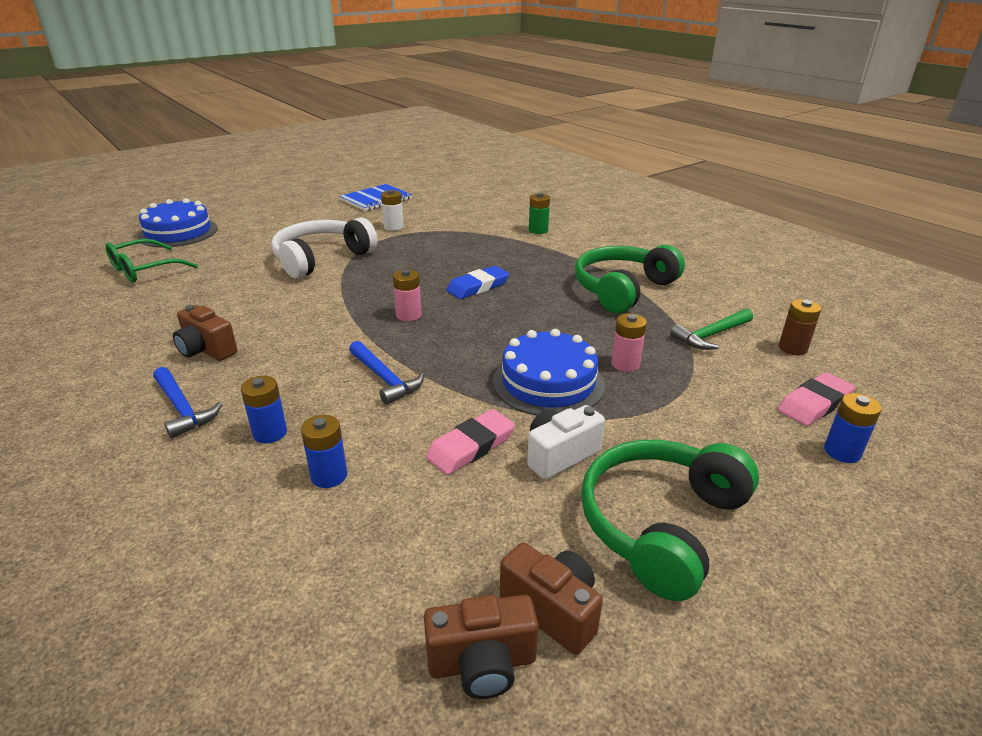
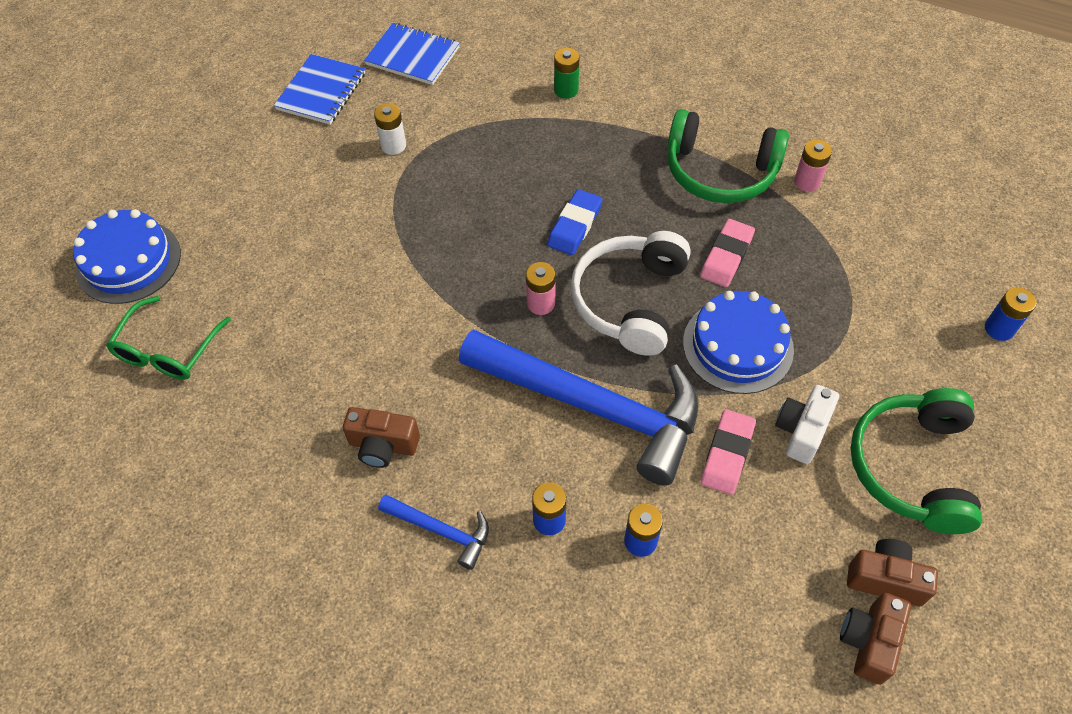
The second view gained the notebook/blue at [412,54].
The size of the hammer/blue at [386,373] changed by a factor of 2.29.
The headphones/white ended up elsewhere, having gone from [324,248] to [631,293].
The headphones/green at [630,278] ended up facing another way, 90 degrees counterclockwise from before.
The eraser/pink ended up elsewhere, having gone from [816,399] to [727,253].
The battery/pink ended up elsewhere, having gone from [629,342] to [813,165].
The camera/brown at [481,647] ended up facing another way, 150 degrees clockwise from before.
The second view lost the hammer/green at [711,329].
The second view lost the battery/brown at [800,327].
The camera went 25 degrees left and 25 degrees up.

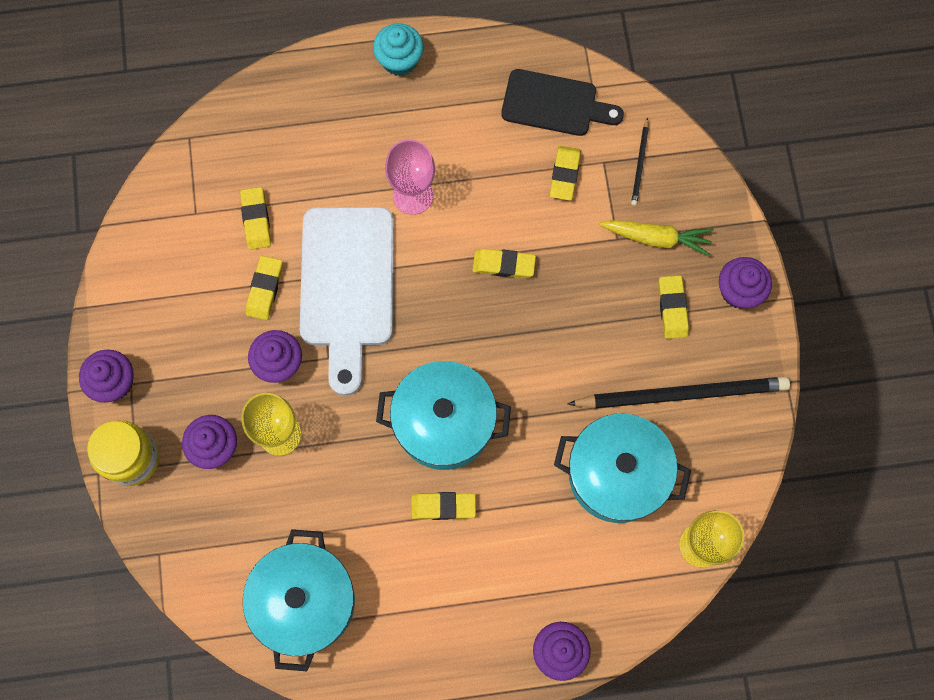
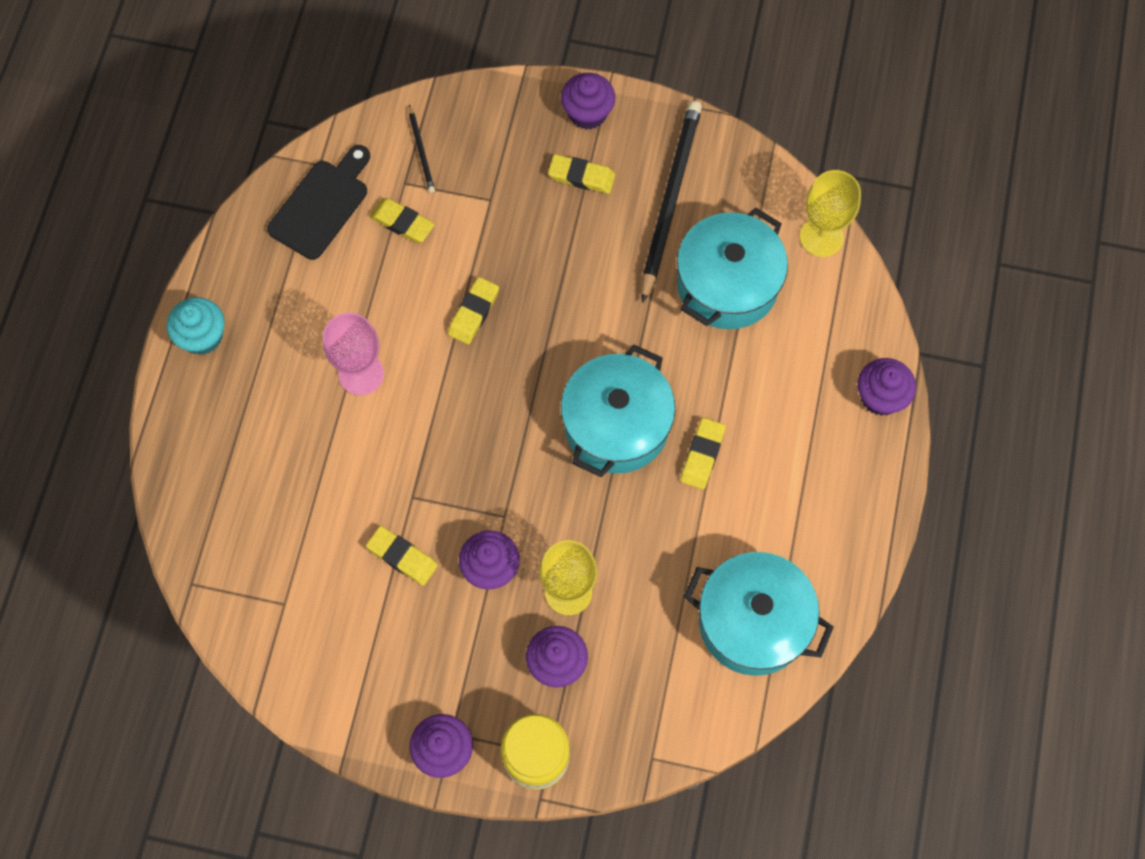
The pencil/black at [640,161] ended up facing another way, 45 degrees clockwise from before.
The second view lost the eraser/yellow at [255,218].
The second view lost the cutting board/white at [347,301].
The second view lost the carrot/yellow at [656,238].
The camera went 70 degrees left and 5 degrees down.

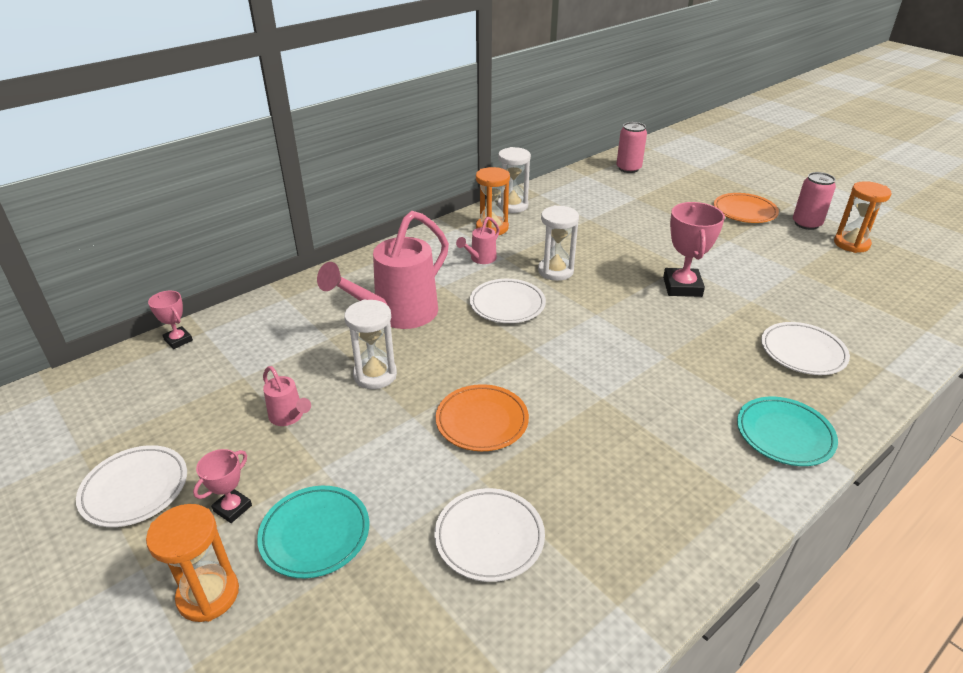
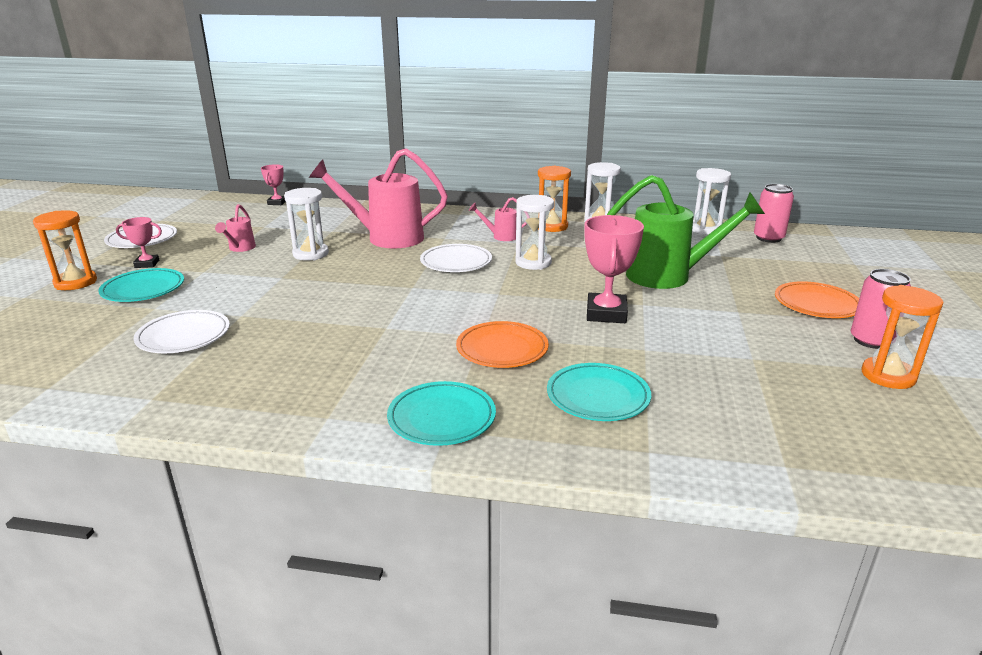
The plate/orange ended up elsewhere, having gone from [482,417] to [502,344].
What was the plate/white at [805,348] turned into the plate/turquoise at [599,392].
The trophy/pink at [694,249] ended up facing another way, 45 degrees counterclockwise from before.
The second view gained the watering can/green at [686,232].
The second view gained the hourglass/white at [711,201].
The camera went 50 degrees right and 10 degrees down.

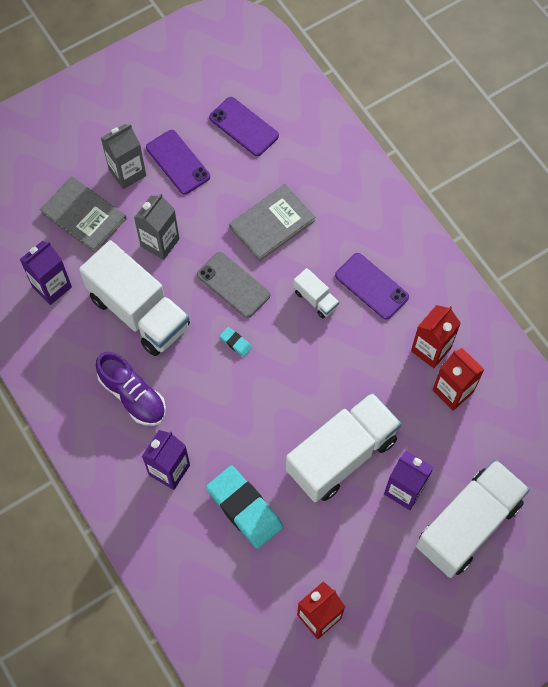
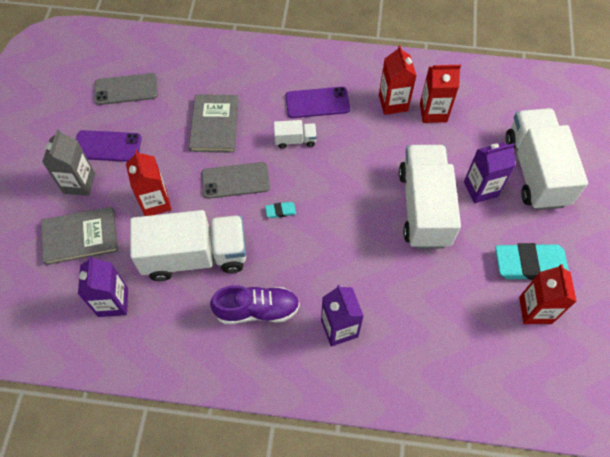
What was the phone/purple at [244,126] turned into the phone/grey at [126,89].
What was the carton/grey at [156,226] turned into the carton/red at [149,183].
The eraser/turquoise ended up elsewhere, having gone from [244,507] to [532,261].
The camera went 50 degrees left and 5 degrees down.

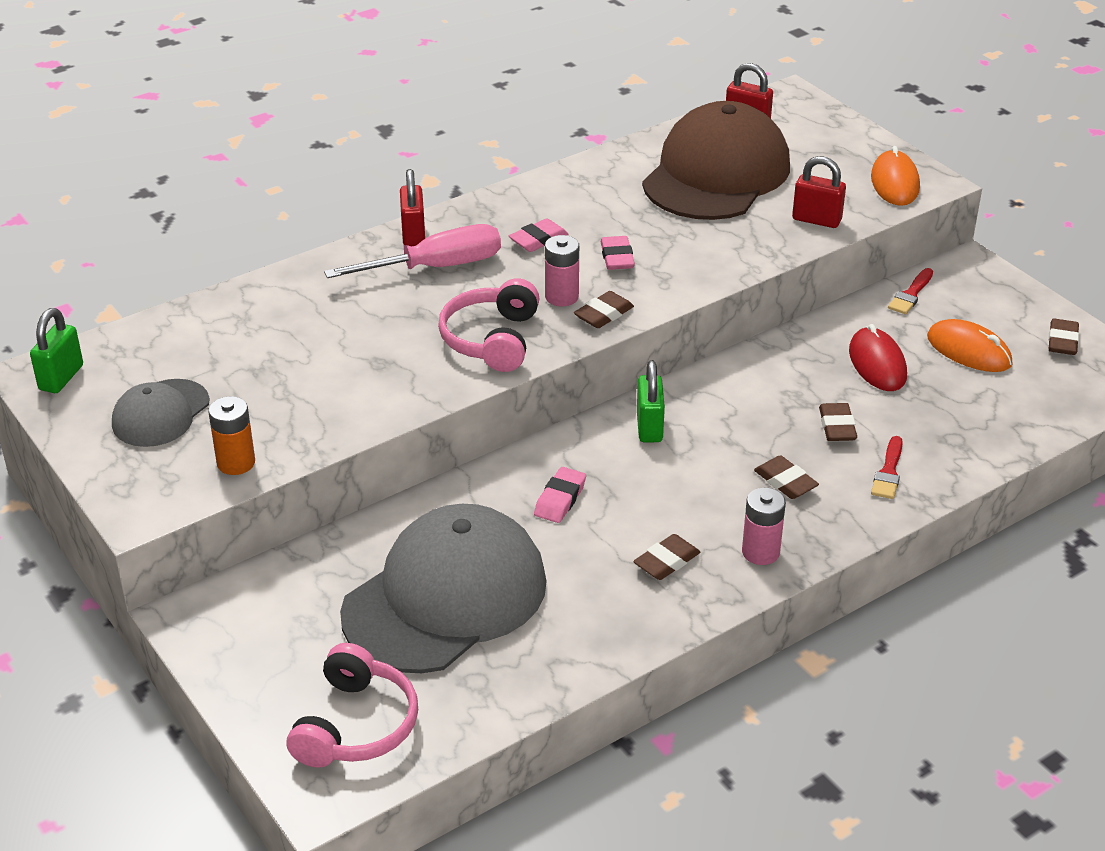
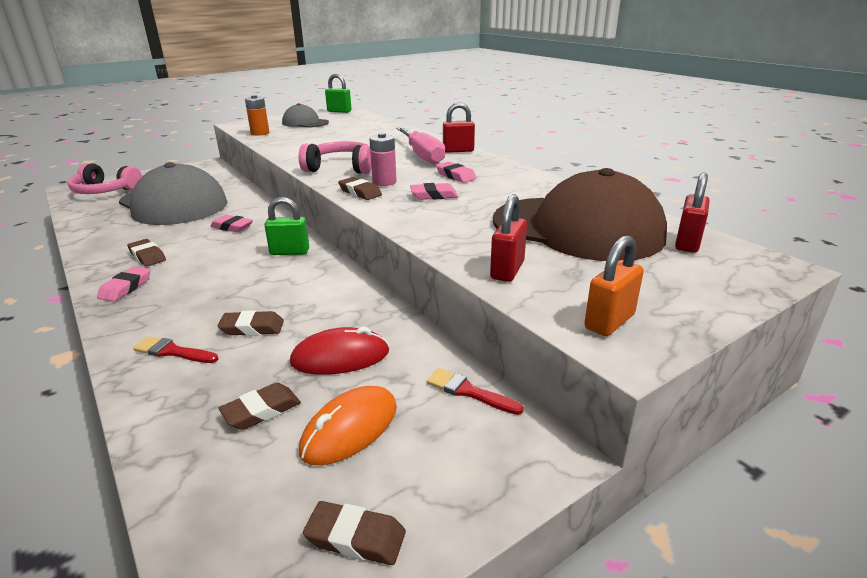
Where the battery/pink stood at [764,526], the eraser/pink came to stand at [124,284].
The eraser/brown ended up elsewhere, having gone from [786,477] to [259,406].
Where the mouse/orange stood at [895,176], the padlock/orange came to stand at [614,285].
The camera went 90 degrees right and 10 degrees down.

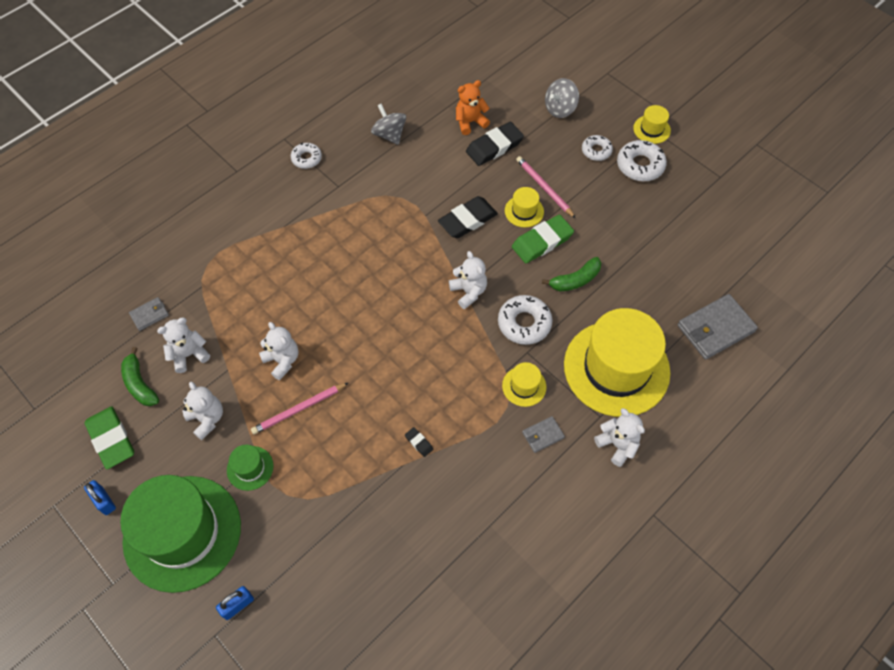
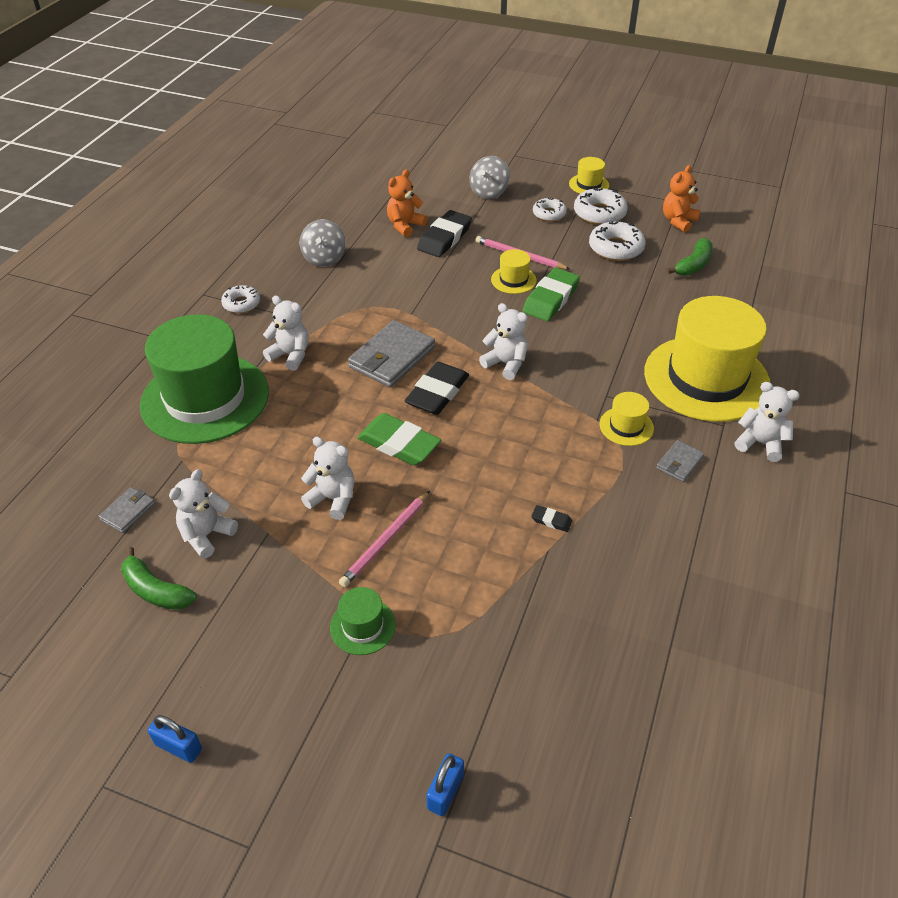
The hat/green ended up elsewhere, having gone from [180,534] to [204,379].
The teddy bear/white ended up elsewhere, having gone from [203,411] to [286,333].
The spinning top/grey at [388,124] ended up facing another way, 120 degrees counterclockwise from before.
The wallet/grey ended up elsewhere, having gone from [717,327] to [391,353].
The eraser/green ended up elsewhere, having gone from [109,438] to [399,439].
The eraser/black ended up elsewhere, having gone from [468,217] to [437,388].
The donut/white ended up elsewhere, having gone from [525,320] to [617,241].
The second view gained the teddy bear/orange at [682,198].
The banana/green ended up elsewhere, having gone from [571,274] to [690,257].
The camera went 25 degrees left and 15 degrees down.

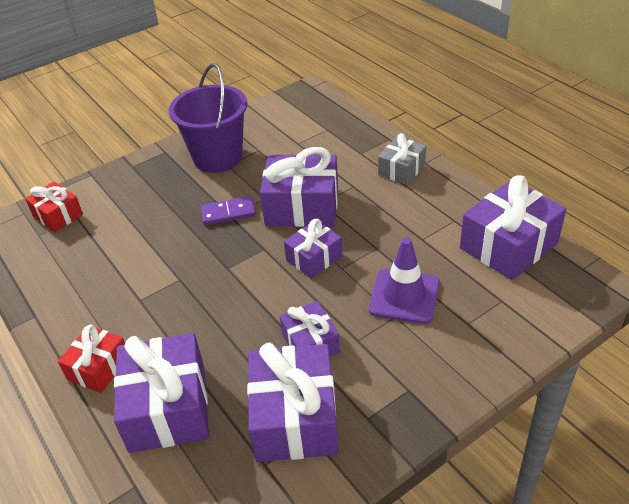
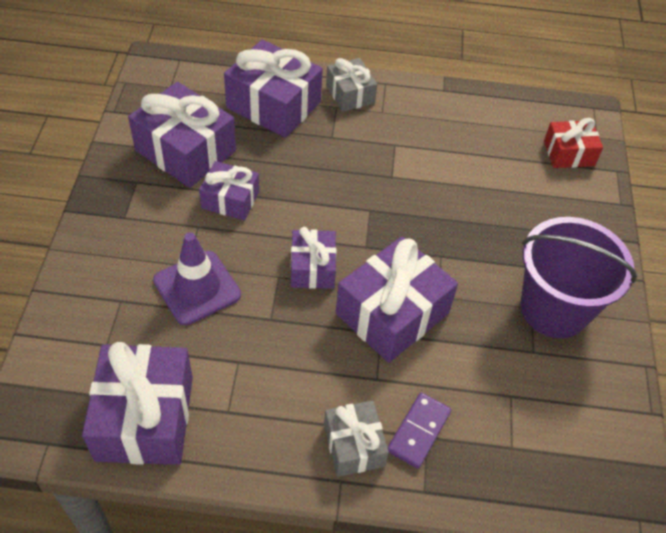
What was the gift/red at [91,359] turned into the gift/grey at [351,85].
The domino/purple ended up elsewhere, having gone from [228,210] to [419,431].
The camera went 125 degrees right and 10 degrees up.

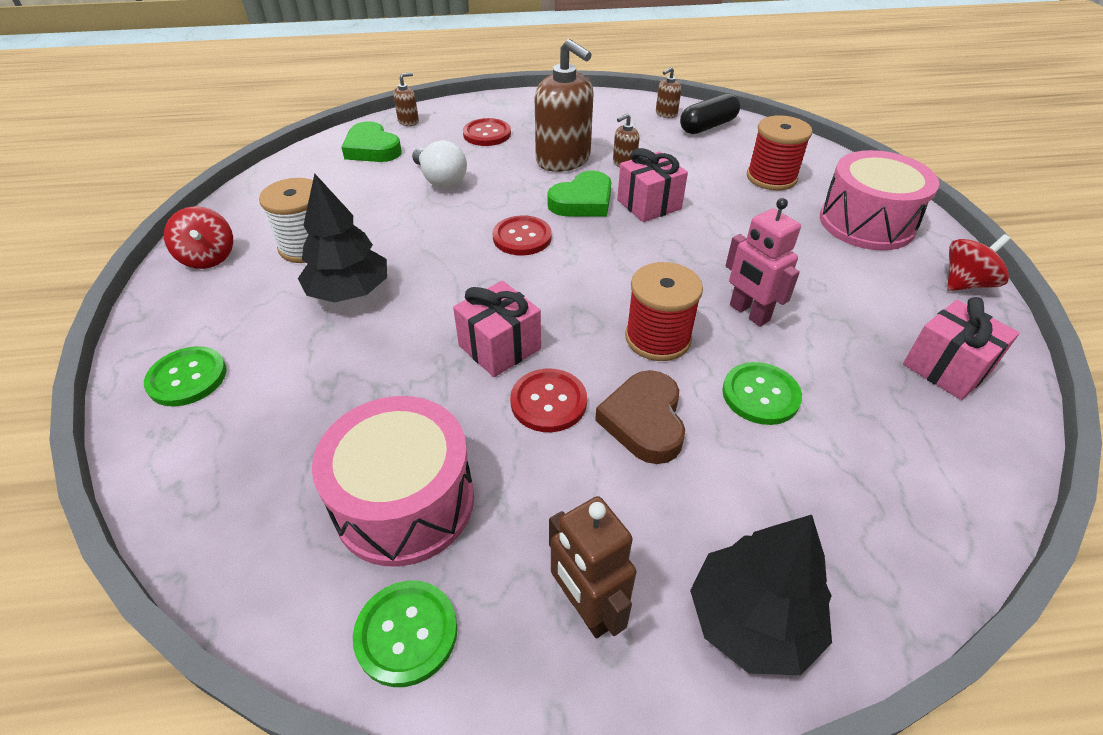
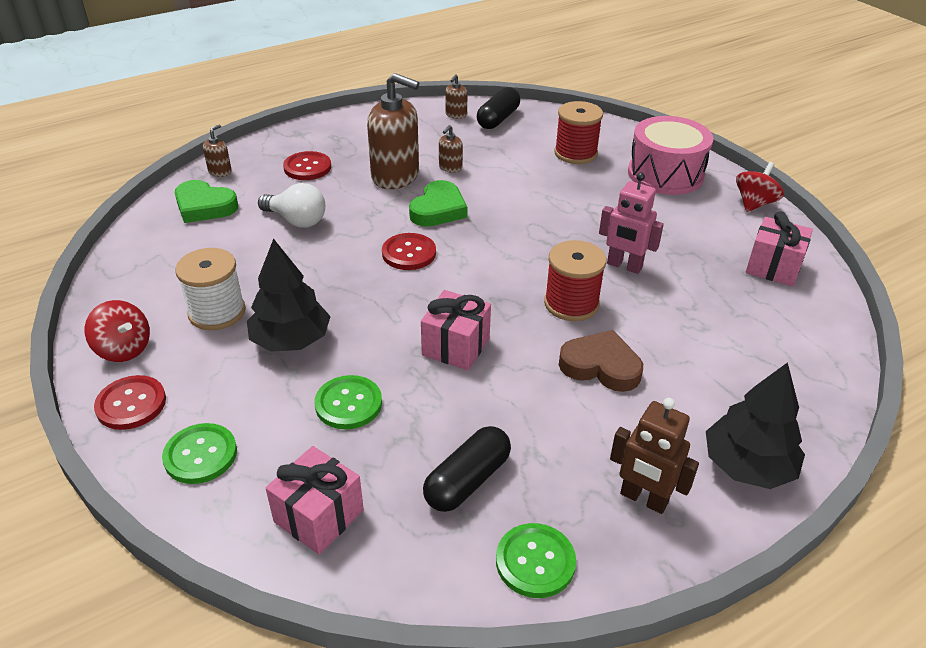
The button/red ended up elsewhere, having gone from [548,400] to [130,402].
The gift/pink ended up elsewhere, having gone from [652,185] to [315,500].
The button/green ended up elsewhere, having gone from [762,393] to [348,402].
Where the drum/pink stood at [393,481], the capsule/black came to stand at [467,469].
The heart/brown at [640,417] ended up facing another way, 135 degrees clockwise from before.
The camera went 25 degrees left and 5 degrees down.

